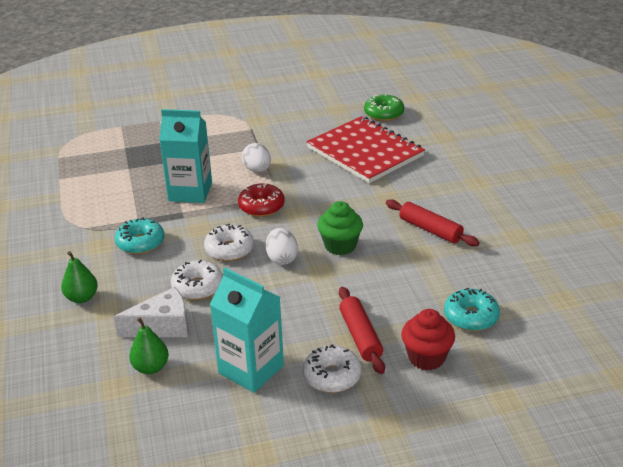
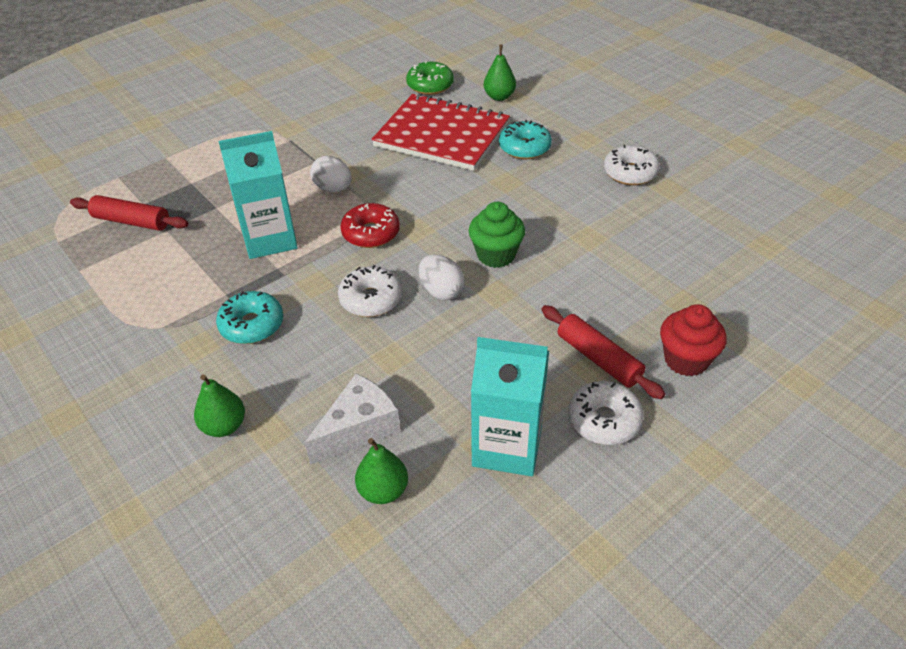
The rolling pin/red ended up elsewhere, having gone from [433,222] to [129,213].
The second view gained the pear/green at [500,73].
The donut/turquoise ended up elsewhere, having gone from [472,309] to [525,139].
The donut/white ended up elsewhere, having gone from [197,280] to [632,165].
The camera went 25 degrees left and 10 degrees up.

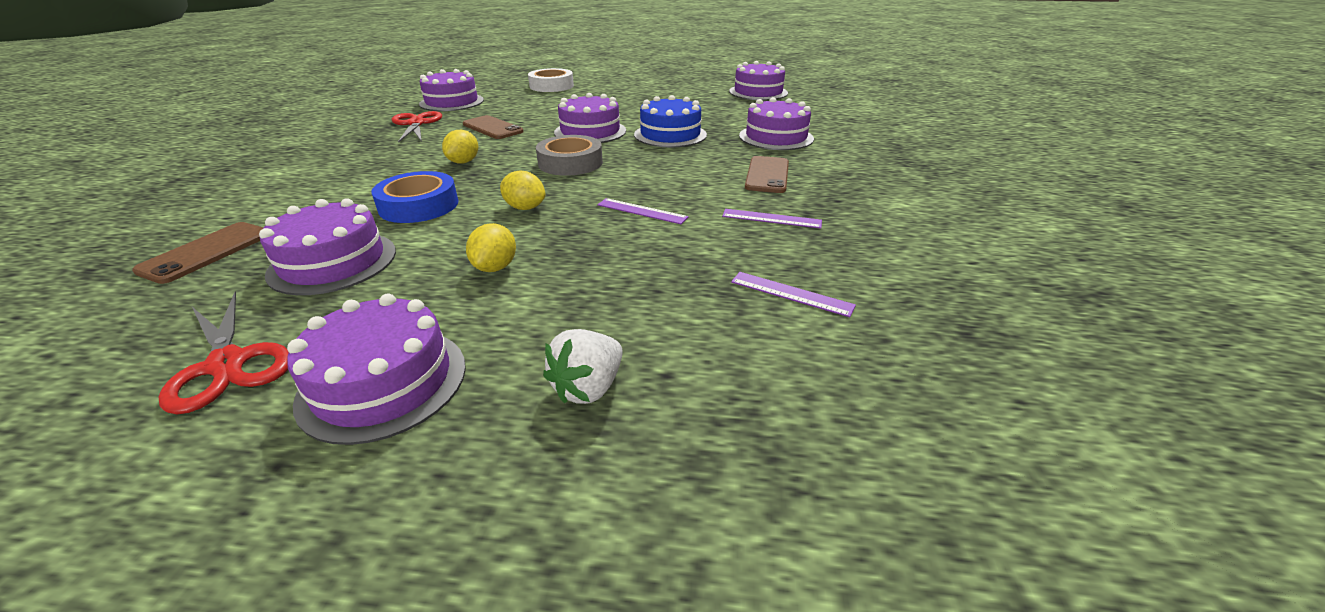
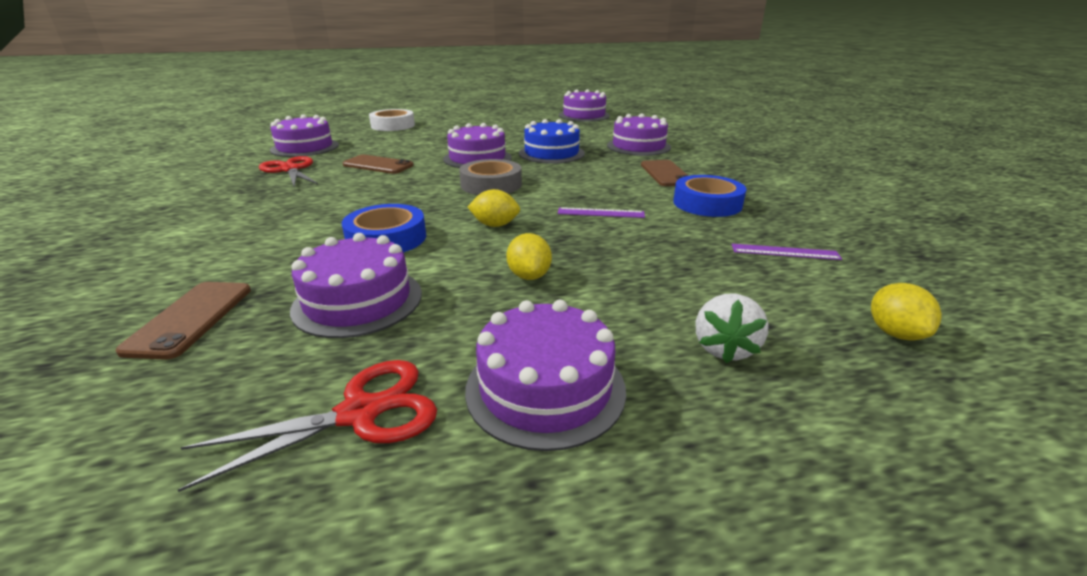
The scissors/red at [223,353] ended up facing another way, 60 degrees counterclockwise from before.
Where the ruler/purple stood at [772,219], the tape/blue came to stand at [710,196].
The lemon/yellow ended up elsewhere, having gone from [460,147] to [906,311].
The camera went 20 degrees left and 5 degrees down.

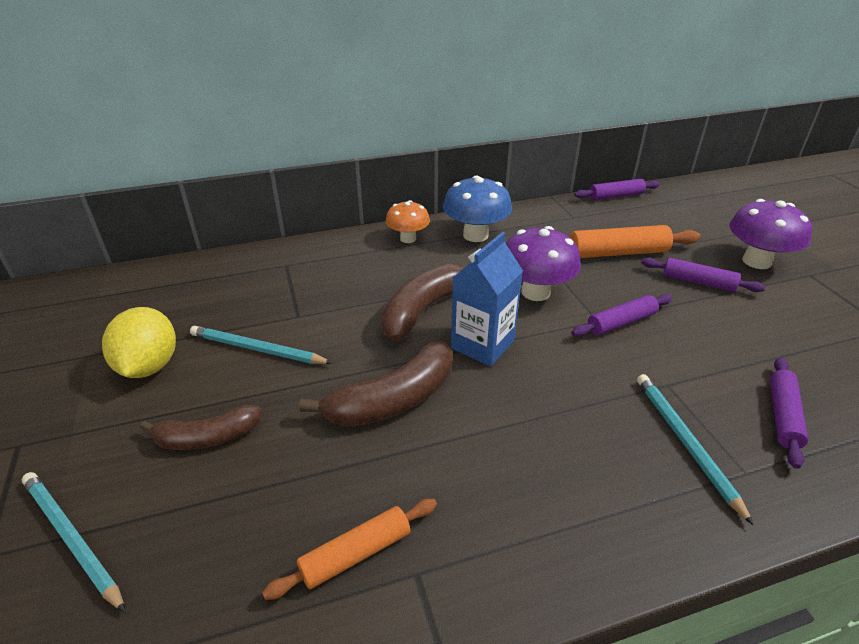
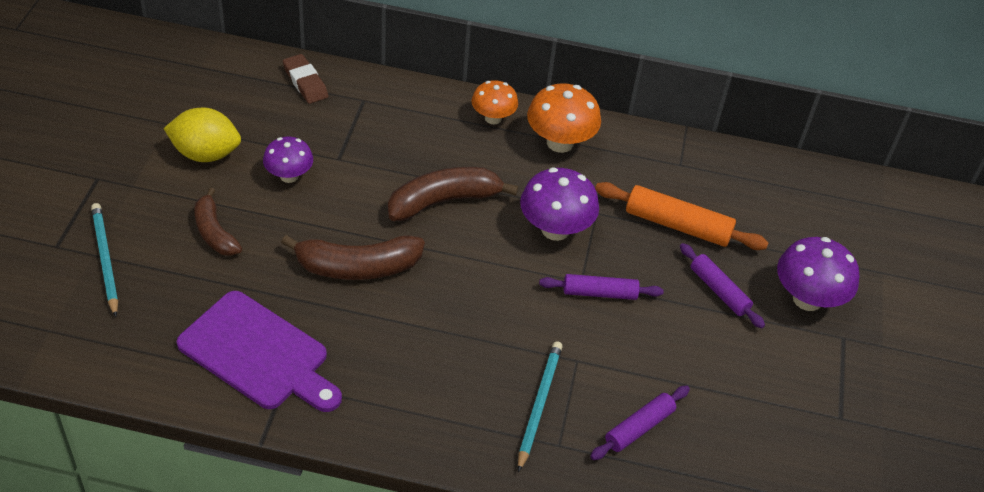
The lemon/yellow at [139,342] ended up facing another way, 75 degrees clockwise from before.
Where the rolling pin/orange stood at [349,549], the cutting board/purple came to stand at [259,351].
The banana/brown at [201,427] ended up facing another way, 45 degrees clockwise from before.
Where the pencil/turquoise stood at [261,345], the mushroom/purple came to stand at [288,160].
The second view gained the eraser/brown at [306,79].
What was the mushroom/blue at [477,209] turned into the mushroom/orange at [564,118].
The second view lost the carton/blue at [487,299].
The second view lost the rolling pin/purple at [617,189].
The camera went 25 degrees right and 10 degrees up.

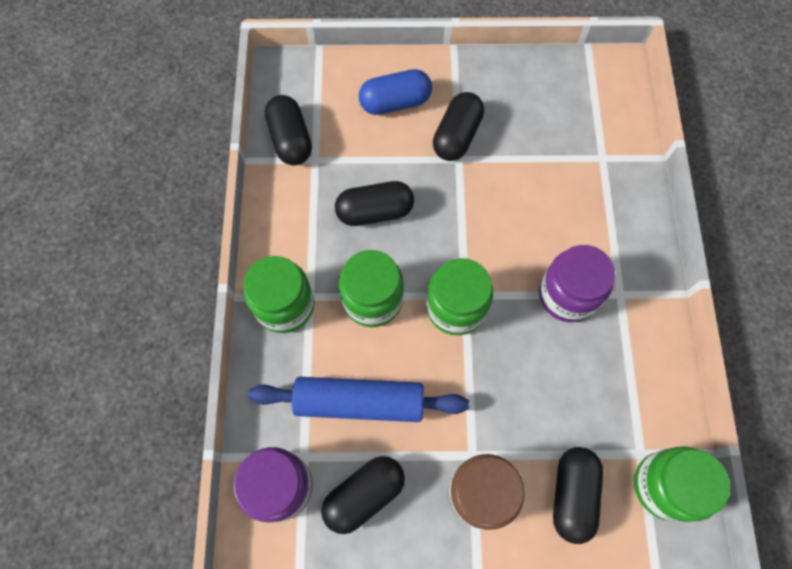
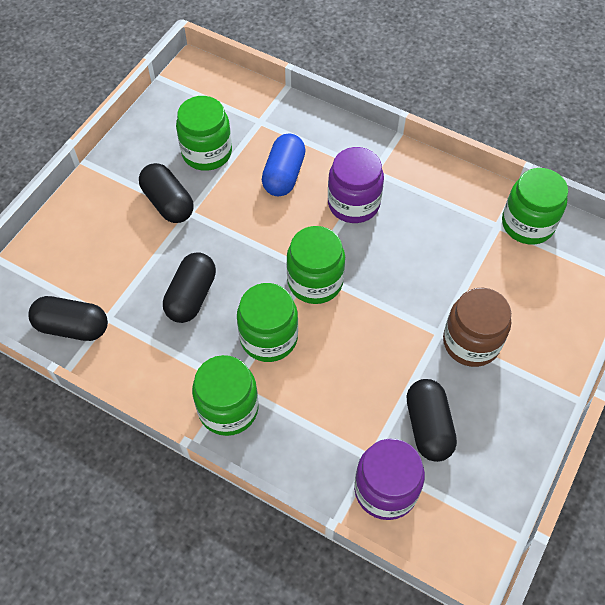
The second view gained the jar/green at [204,133].
The capsule/blue ended up elsewhere, having gone from [395,92] to [284,165].
The second view lost the rolling pin/blue at [358,399].
The second view lost the capsule/black at [578,495].
The camera went 60 degrees left and 10 degrees down.

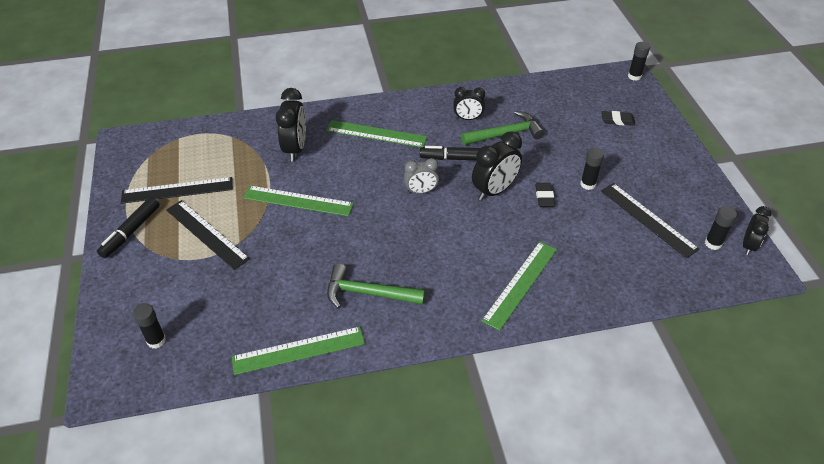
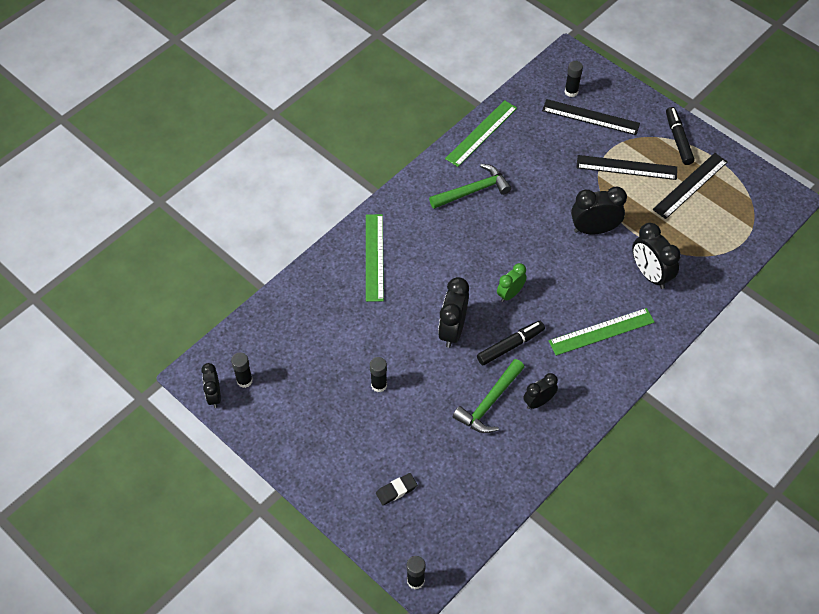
What was the clock/grey at [421,176] turned into the clock/green at [512,282].
The ruler/black ended up elsewhere, having gone from [650,220] to [591,117].
Where the ruler/green stood at [298,201], the clock/black came to stand at [599,210].
The second view lost the eraser/black at [545,195].
The camera went 145 degrees right and 10 degrees up.

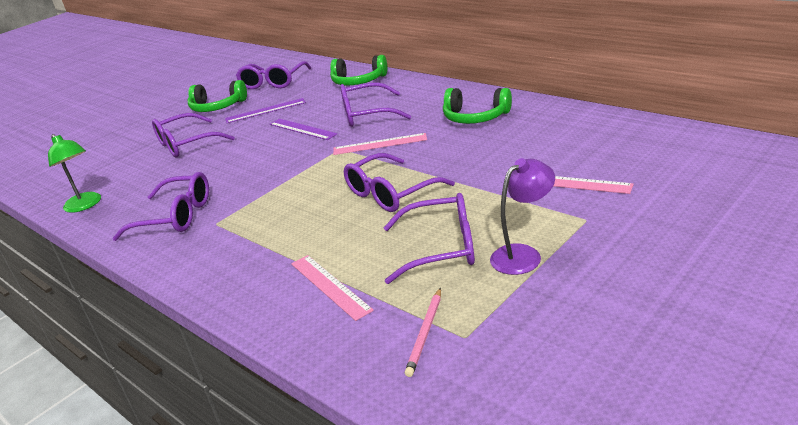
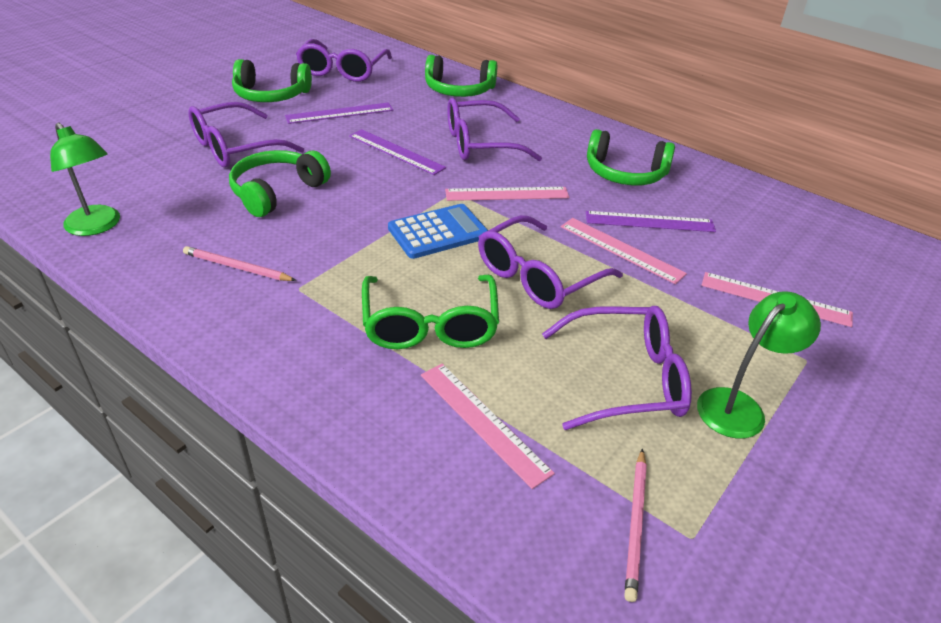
Where the glasses/purple stood at [161,206], the pencil/pink came to stand at [240,263].
The second view gained the headphones/green at [280,183].
The second view gained the glasses/green at [430,312].
The second view gained the calculator/blue at [438,231].
The second view gained the ruler/pink at [624,251].
The second view gained the ruler/purple at [651,221].
What was the lamp/purple at [522,216] turned into the lamp/green at [759,364].
The camera went 10 degrees left and 10 degrees up.

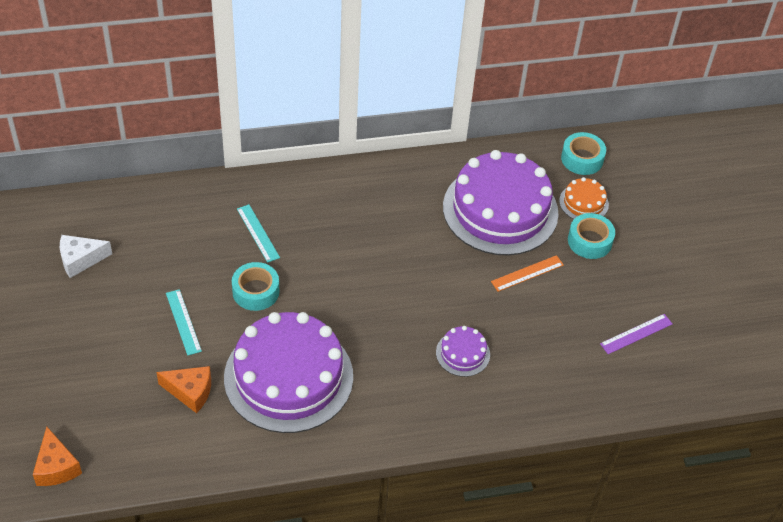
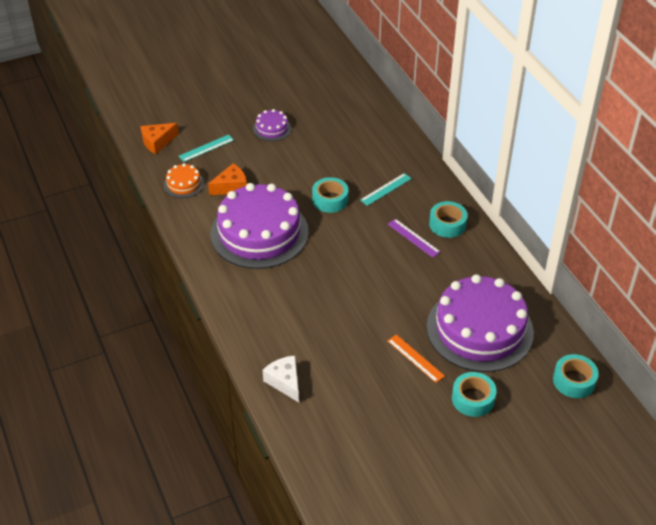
The cake/orange ended up elsewhere, having gone from [584,198] to [184,180].
The ruler/turquoise ended up elsewhere, having gone from [184,322] to [206,148].
The cheese/orange at [183,389] ended up facing another way, 120 degrees counterclockwise from before.
The cake/purple ended up elsewhere, having gone from [463,351] to [272,125].
The cheese/white ended up elsewhere, having gone from [86,256] to [281,378].
The ruler/purple ended up elsewhere, having gone from [636,334] to [414,238].
The second view gained the tape/turquoise at [448,219].
The camera went 80 degrees right and 5 degrees down.

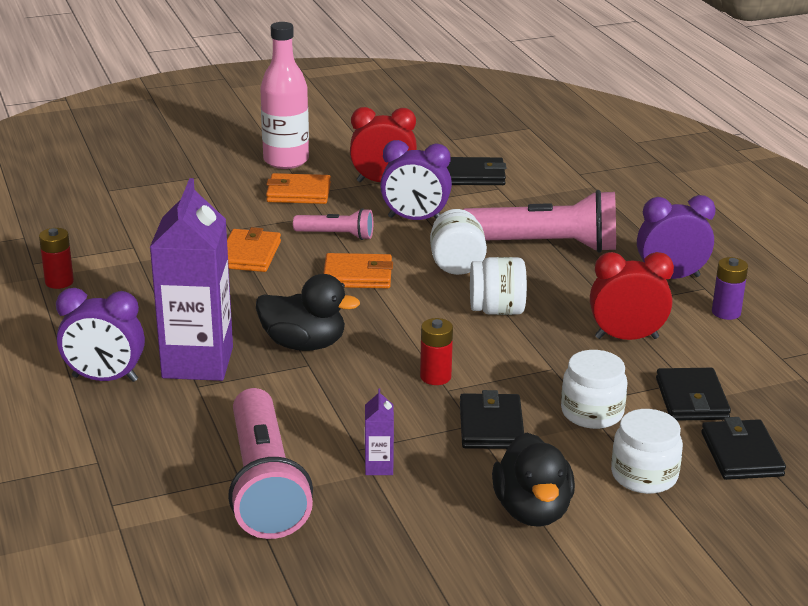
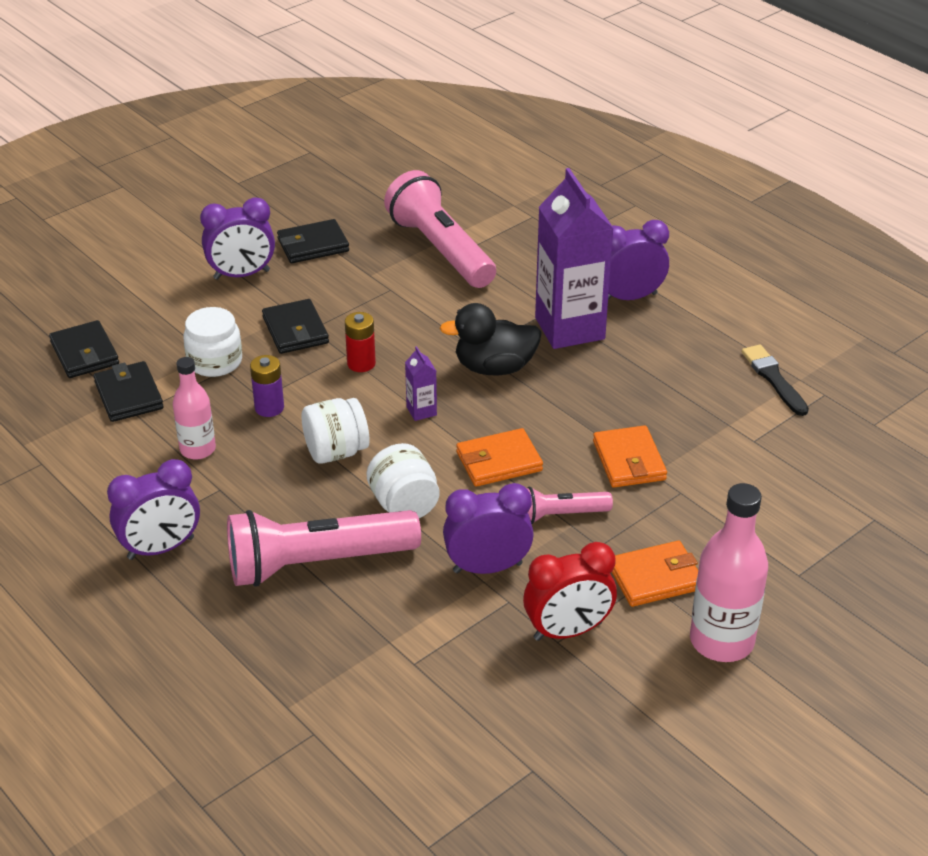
Where the clock/red stood at [632,296], the bottle/pink came to stand at [194,408].
Where the duck/black stood at [533,479], the clock/purple came to stand at [237,239].
The battery/purple ended up elsewhere, having gone from [730,288] to [267,386].
The wallet/black ended up elsewhere, having gone from [476,171] to [313,241].
The carton/purple ended up elsewhere, having gone from [379,431] to [421,383].
Where the battery/red stood at [56,258], the brush/black came to stand at [775,380].
The second view lost the jar/white at [647,451].
The camera went 160 degrees right and 10 degrees up.

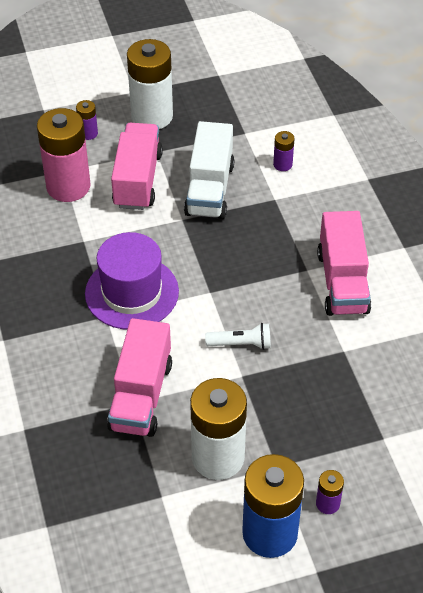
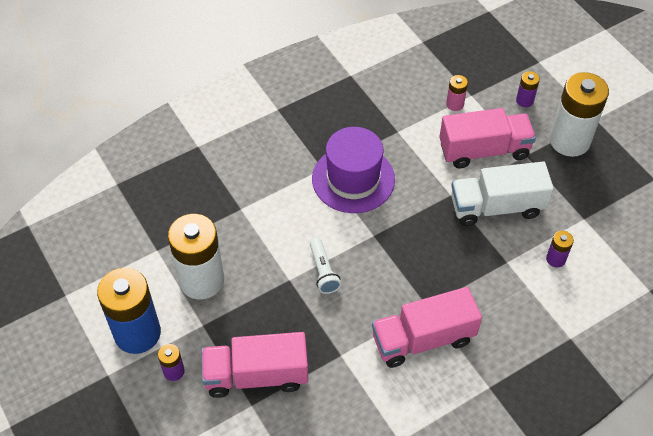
The truck/pink ended up elsewhere, having gone from [139,377] to [255,365].
The size of the battery/pink at [64,155] changed by a factor of 0.44.
The camera went 75 degrees right and 5 degrees up.

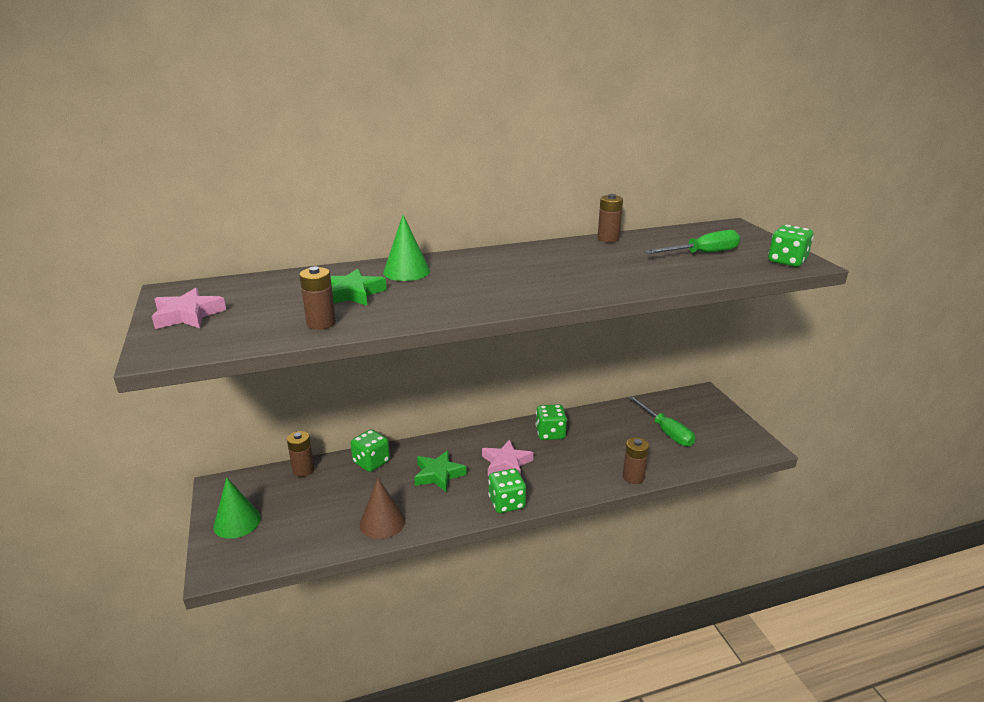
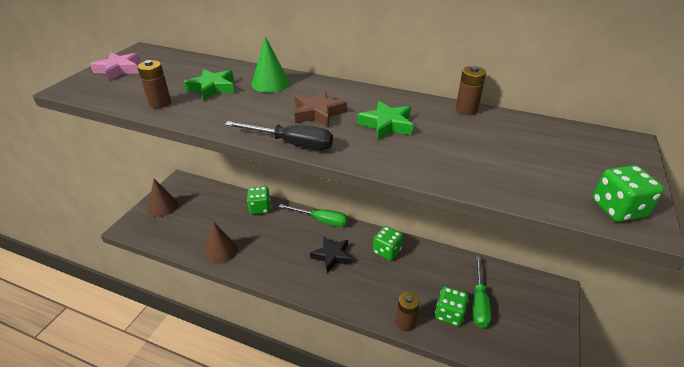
What was the cone/green at [237,508] turned into the cone/brown at [163,198].
The second view gained the screwdriver/black at [278,135].
The screwdriver/green ended up elsewhere, having gone from [692,242] to [313,215].
The second view gained the star/brown at [321,108].
What was the star/pink at [507,457] turned into the star/black at [331,254].
The star/green ended up elsewhere, having gone from [440,471] to [385,120].
The dice/green ended up elsewhere, having gone from [507,491] to [452,306].
The second view lost the battery/brown at [301,454].
The camera went 40 degrees right and 10 degrees up.

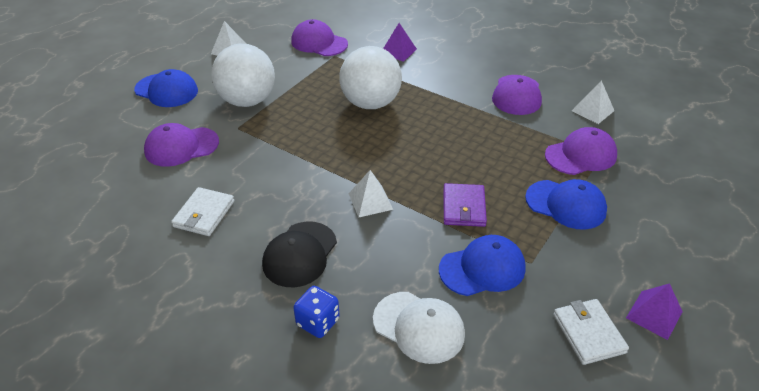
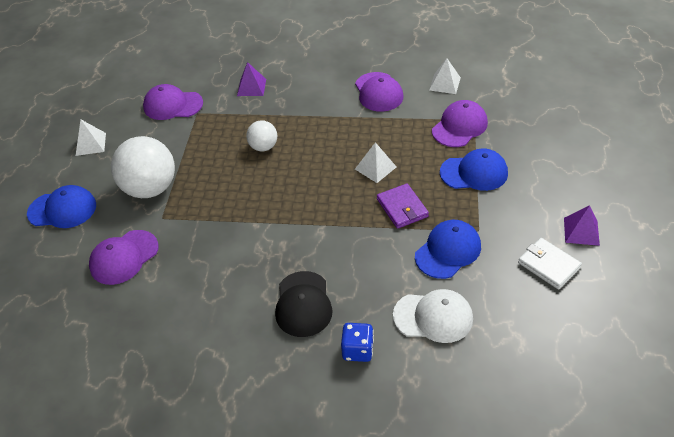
The size of the ball/white at [370,77] changed by a factor of 0.53.
The pyramid/white ended up elsewhere, having gone from [370,193] to [375,162].
The second view lost the wallet/white at [202,211].
The camera went 25 degrees left and 5 degrees up.

